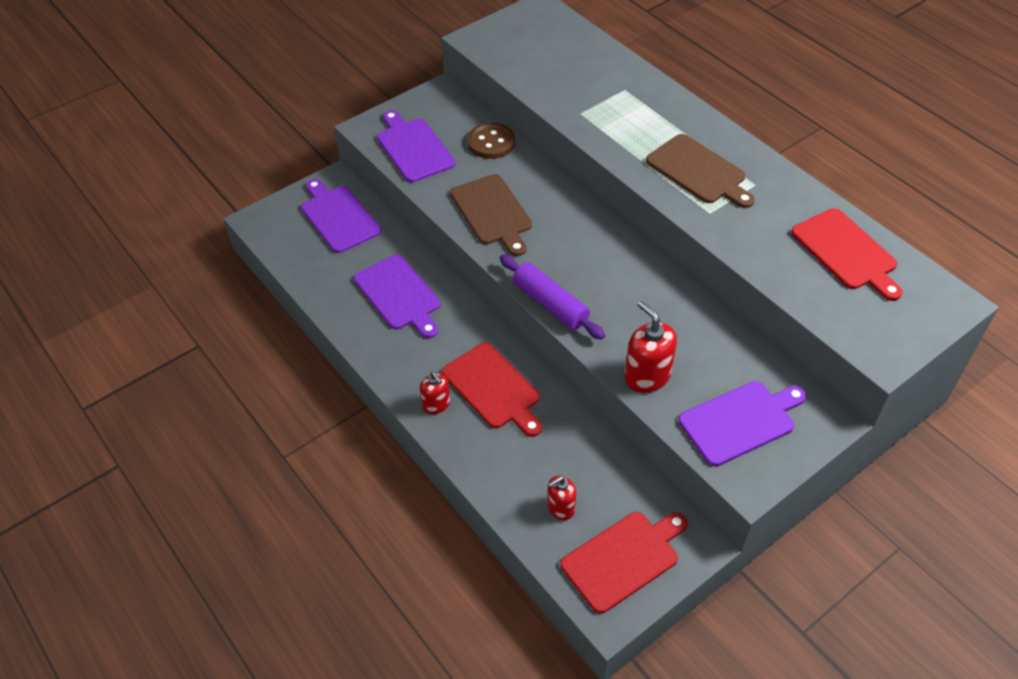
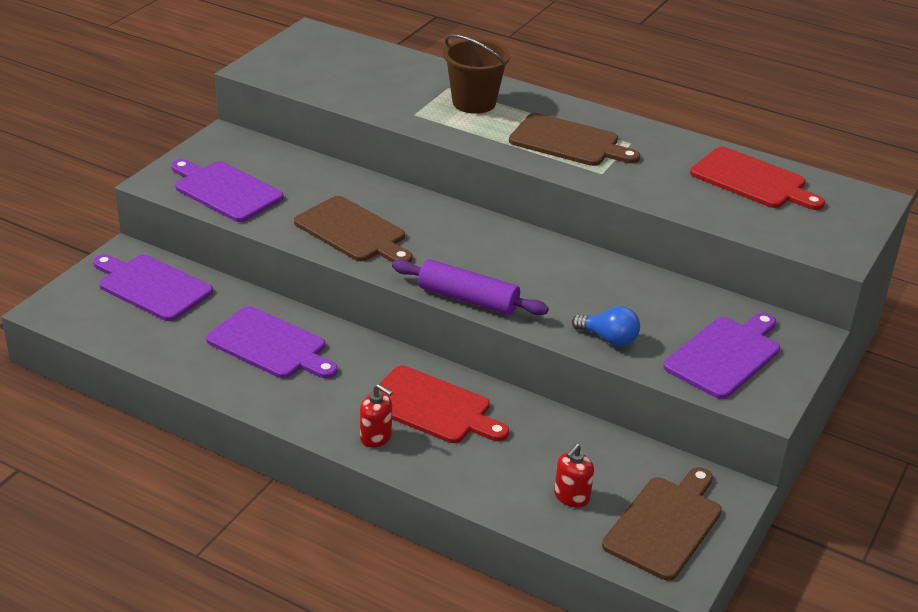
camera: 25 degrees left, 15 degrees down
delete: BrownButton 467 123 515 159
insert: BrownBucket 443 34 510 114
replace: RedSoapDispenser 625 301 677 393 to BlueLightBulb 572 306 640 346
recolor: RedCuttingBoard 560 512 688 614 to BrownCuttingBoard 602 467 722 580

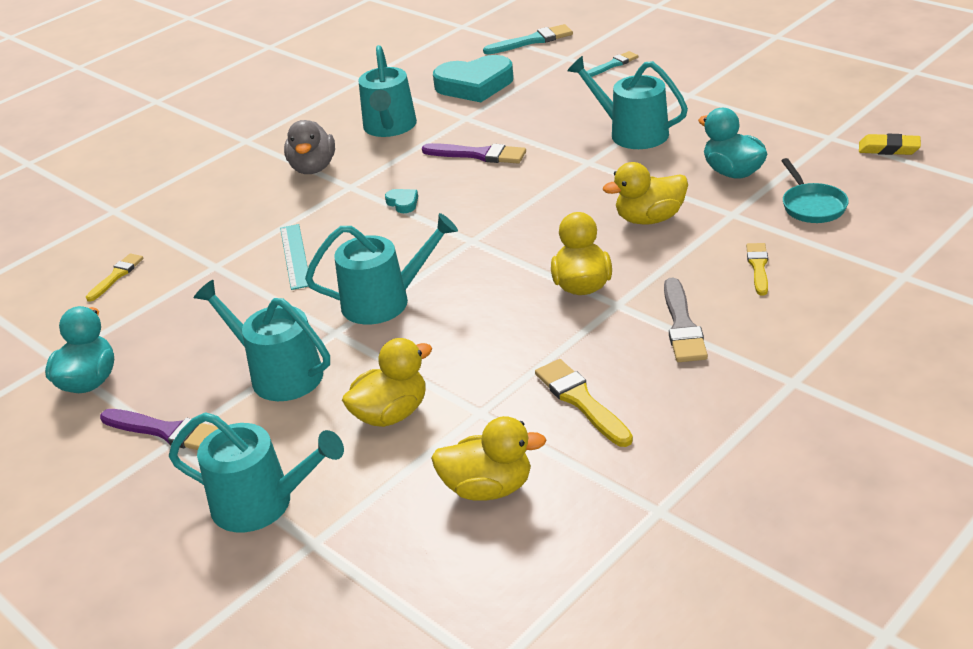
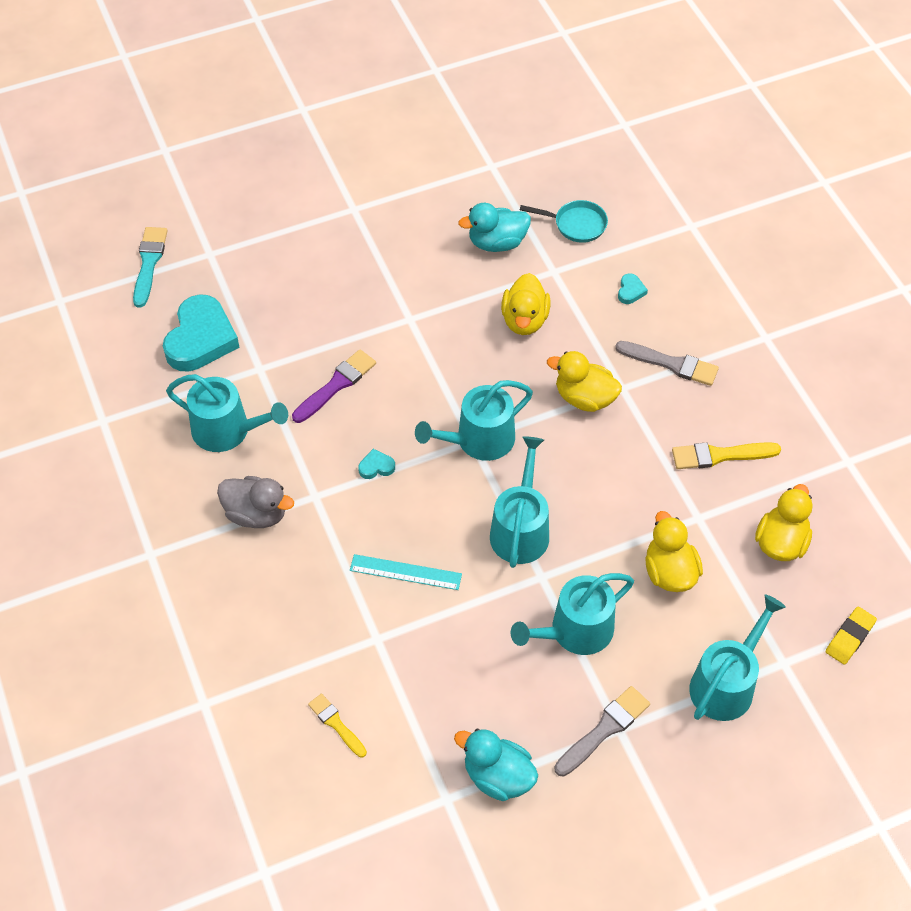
camera: 70 degrees left, 20 degrees up
delete: TurquoiseBrush 587 51 638 77
move: TurquoiseWateringCan 567 56 688 149 to 415 380 533 461; YellowEraser 859 134 921 155 to 826 607 877 664
replace: YellowBrush 746 243 768 295 to TurquoiseHeart 618 273 648 304
recolor: PurpleBrush 100 409 219 450 to GreyBrush 554 686 650 777

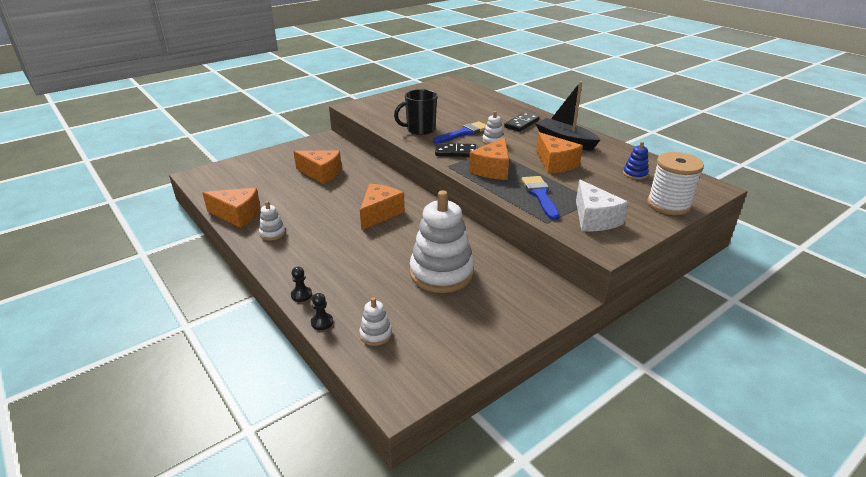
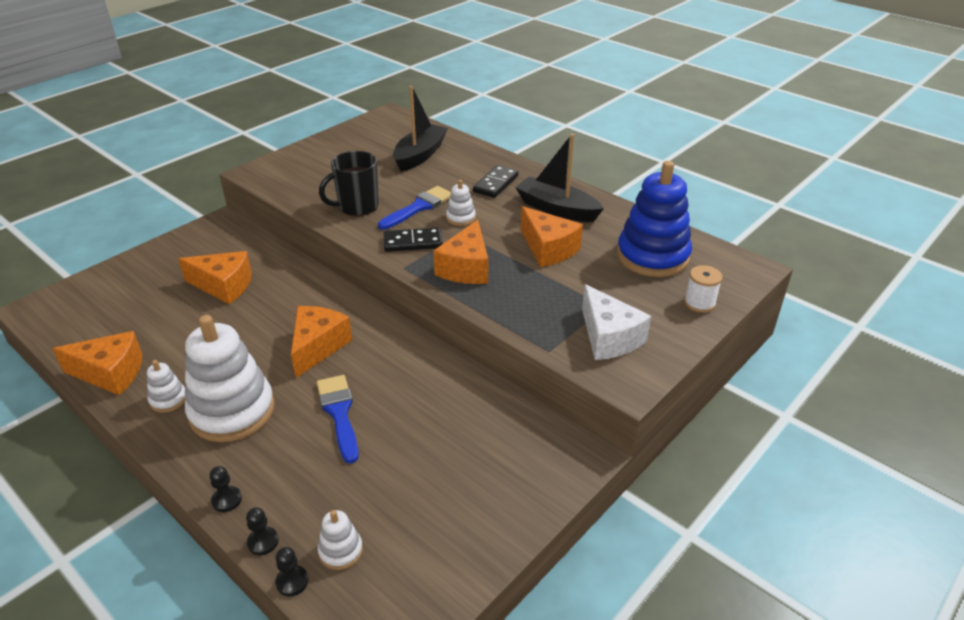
camera: 10 degrees left, 5 degrees up
insert: BlackPawn 275 547 308 596; BlackBoat 393 86 448 172
move: WhiteStackingToy 410 190 474 293 to 185 315 275 442; BlueBrush 522 176 560 220 to 316 375 359 464
resize: BlueStackingToy 623 142 649 180 = 617 161 692 277 x2.27; WhiteSpool 647 152 704 215 = 684 265 723 313 x0.57

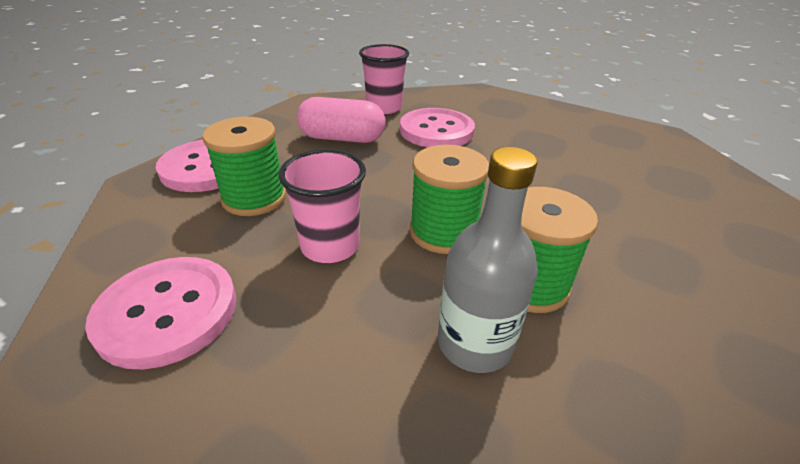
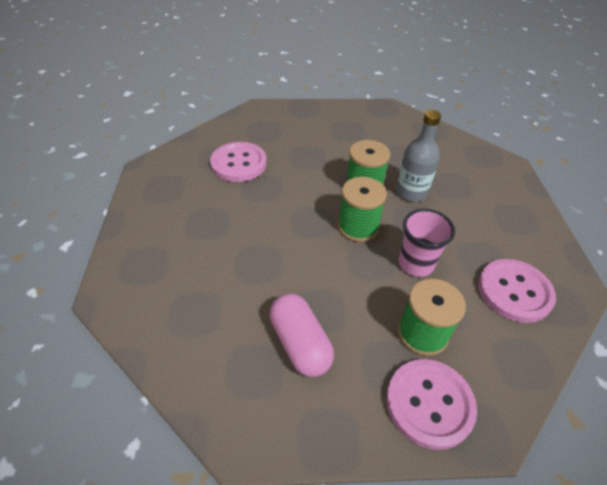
camera: 125 degrees left, 10 degrees up
delete: PinkCup 359 44 409 114
move: PinkButton 400 108 475 147 to 210 142 267 182

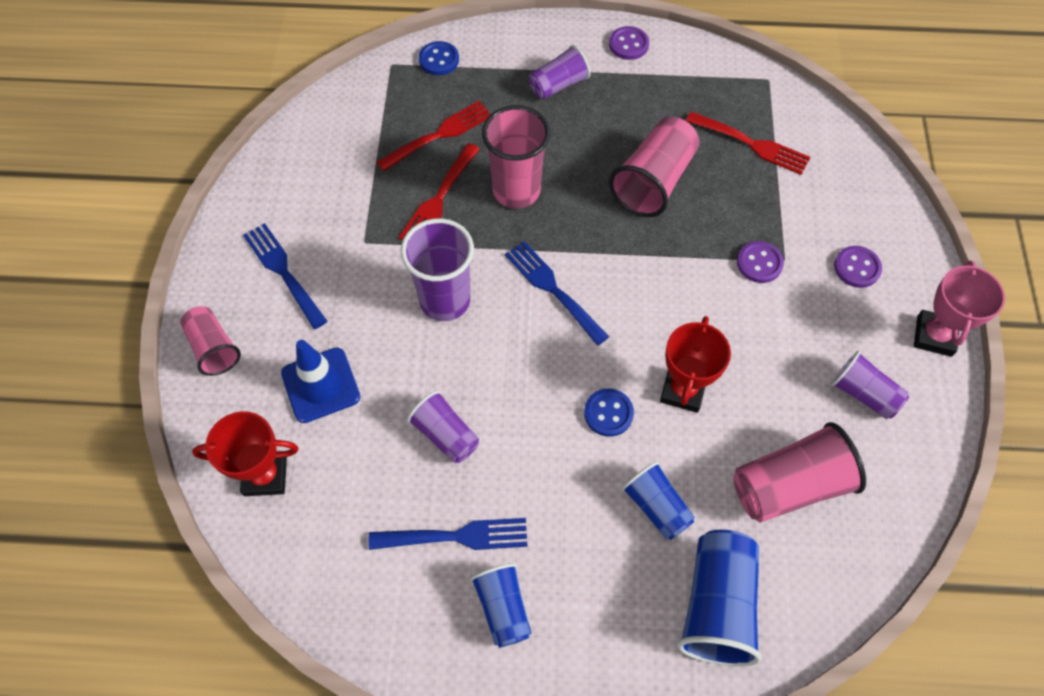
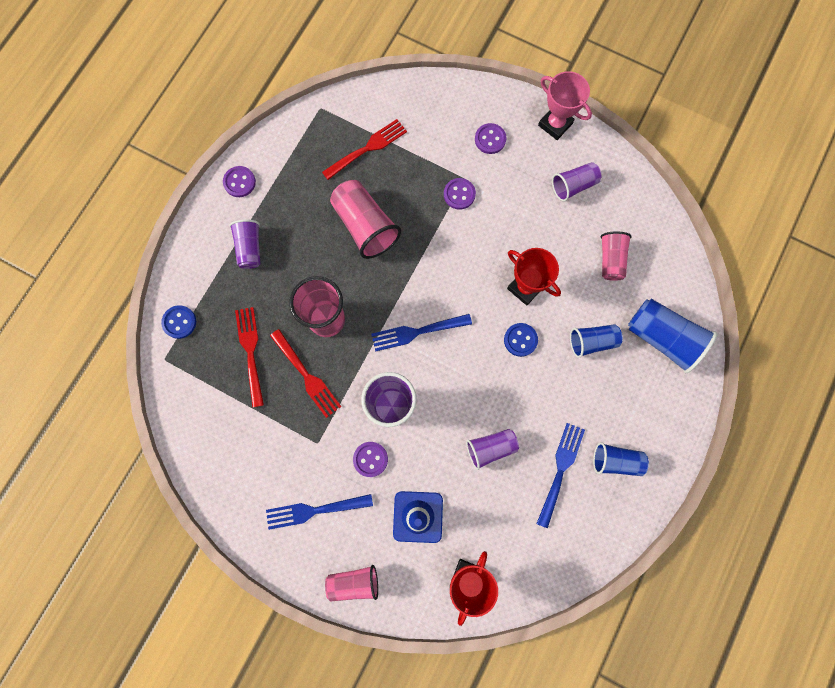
camera: 65 degrees left, 15 degrees up
insert: PurpleButton 353 442 388 477
resize: PinkCup 733 422 866 522 = 601 231 632 281 x0.62

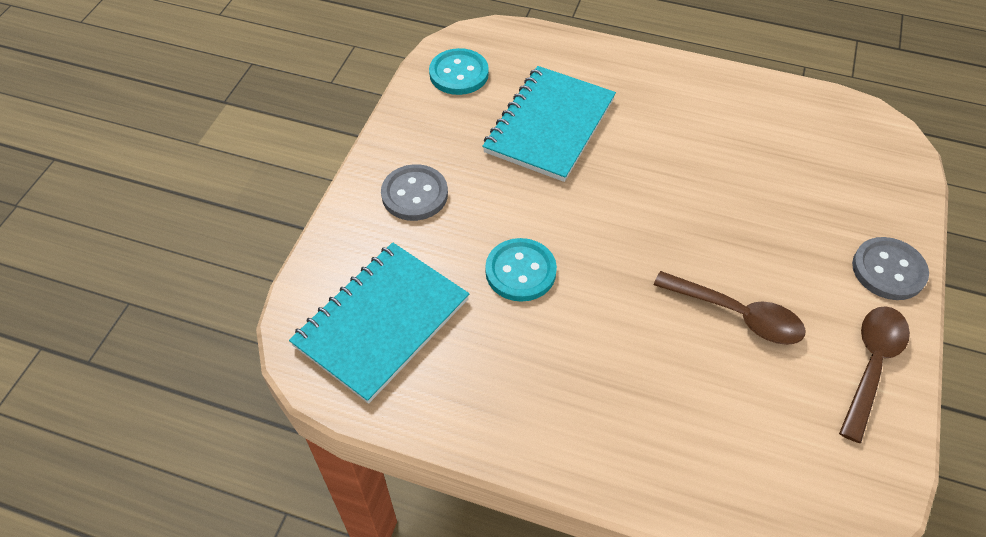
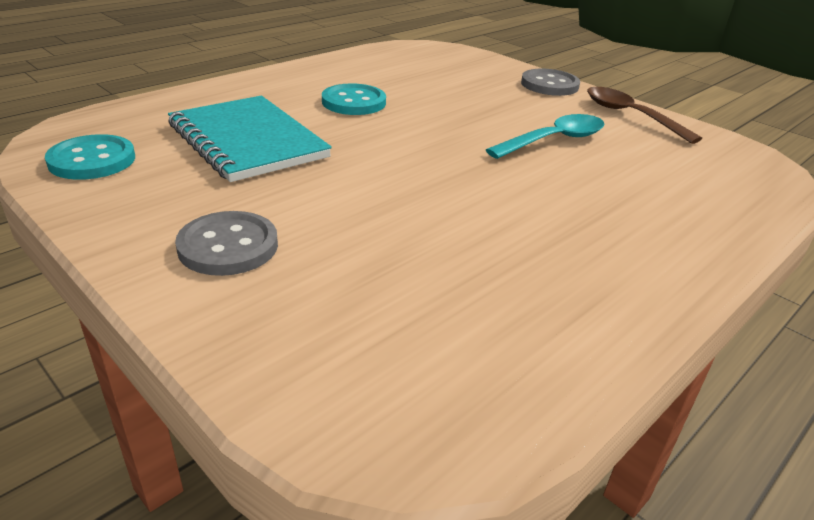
camera: 65 degrees left, 20 degrees down
delete: TurquoiseNotebook 289 242 469 404
move: TurquoiseButton 485 238 557 302 to 322 83 386 115
recolor: BrownSpoon 654 271 806 345 to TurquoiseSpoon 486 114 604 159

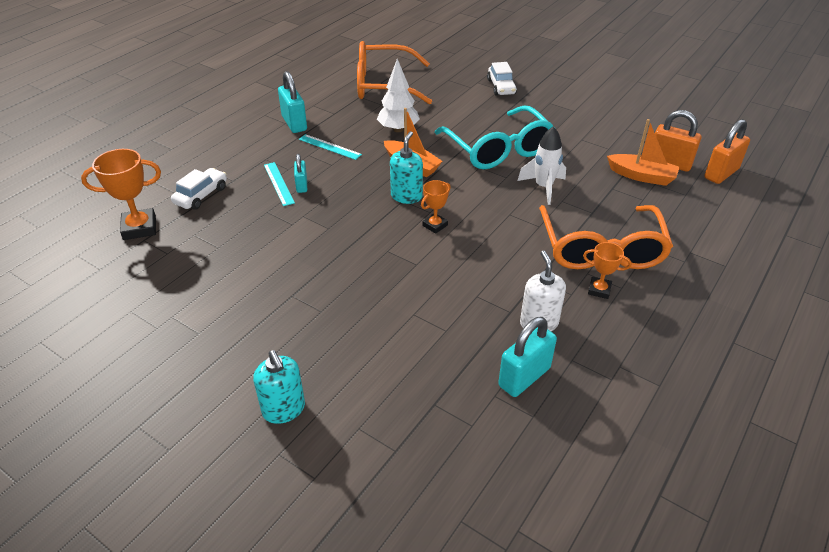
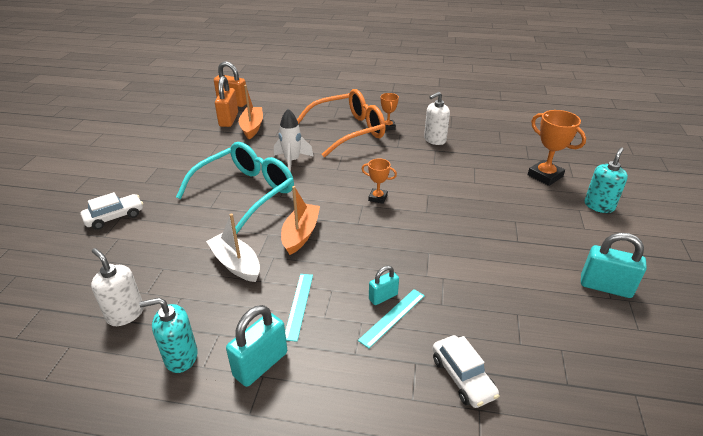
camera: 115 degrees left, 5 degrees down
move: TurquoiseSoapDispenser 390 131 423 204 to 139 298 198 373; OrangeTrophy 81 149 161 240 to 528 110 586 186; TurquoisePadlock 498 317 557 397 to 581 233 647 298
replace: OrangeGlasses 357 41 432 105 to WhiteSoapDispenser 91 248 144 326; WhiteTree 377 59 420 132 to WhiteBoat 206 214 260 282
rotate: WhiteCar 171 168 227 210 = 433 335 499 408 120 degrees counterclockwise

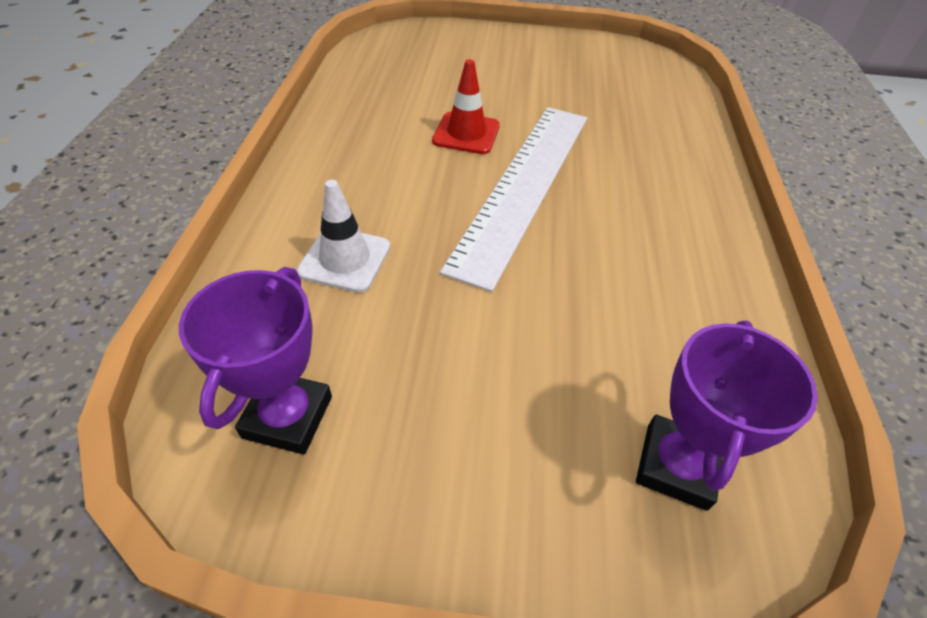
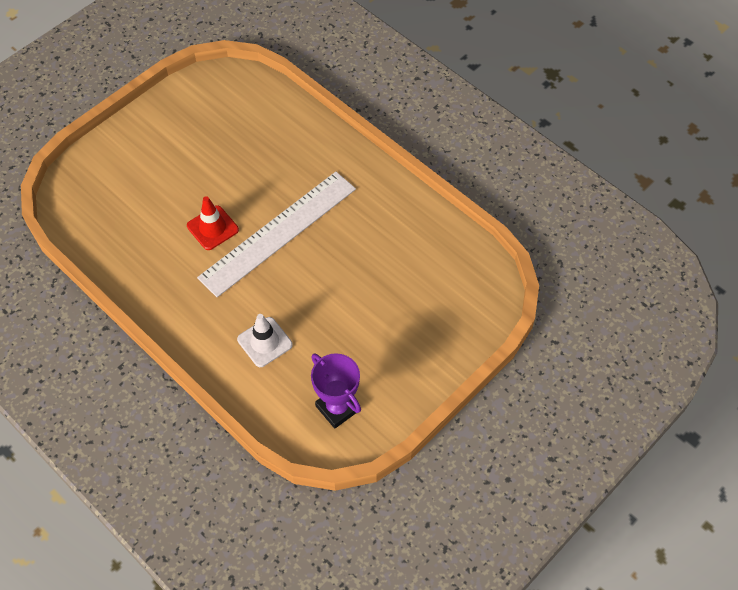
camera: 50 degrees left, 10 degrees up
delete: PurpleTrophy 636 321 818 511
rotate: WhiteRuler 440 107 587 292 = 197 172 356 297 75 degrees clockwise

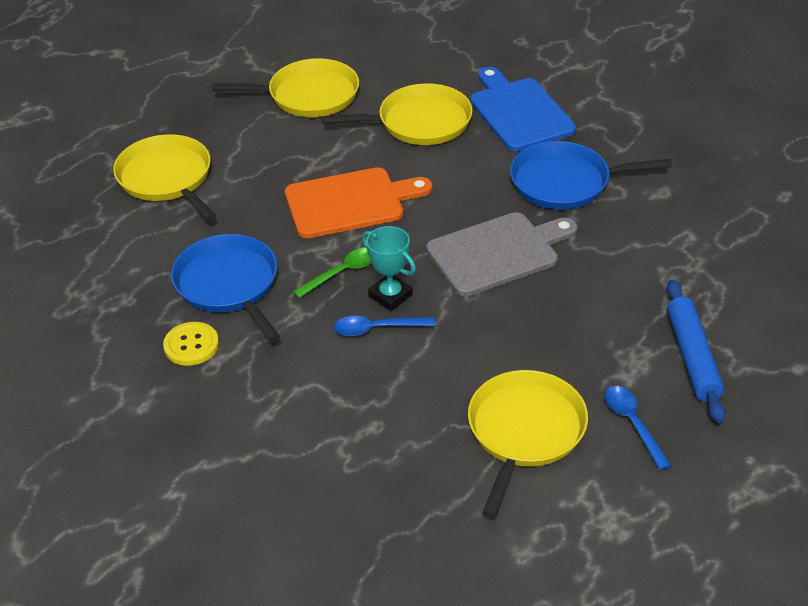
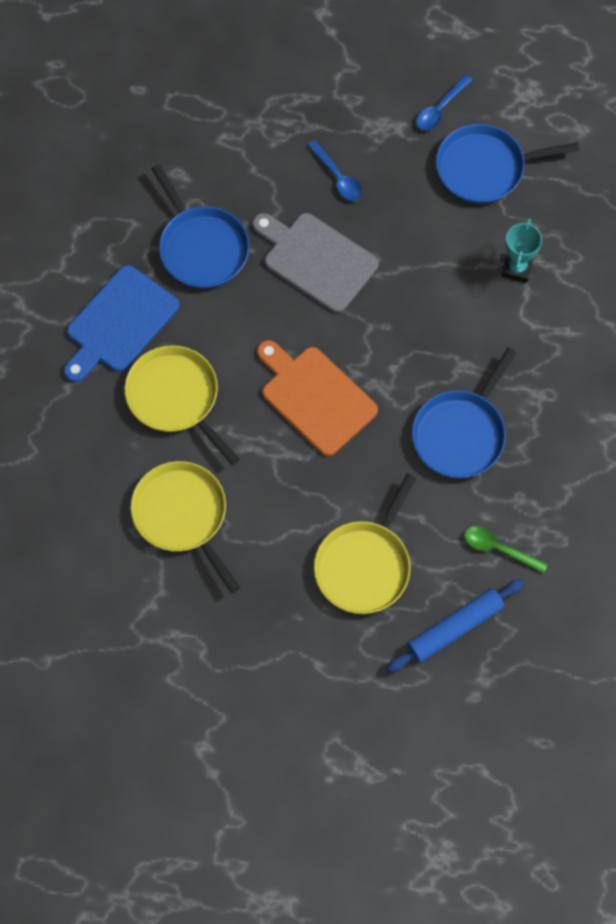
camera: 120 degrees left, 25 degrees up
delete: YellowButton 163 322 219 366
move: BlueSpoon 333 316 435 337 to 307 140 362 201; BlueRollingPin 667 280 726 423 to 386 579 524 672; GreenSpoon 293 247 371 298 to 464 526 548 573; TurquoiseTrophy 362 226 416 311 to 502 218 542 282
recolor: YellowPan 468 370 588 518 to BluePan 436 124 580 204

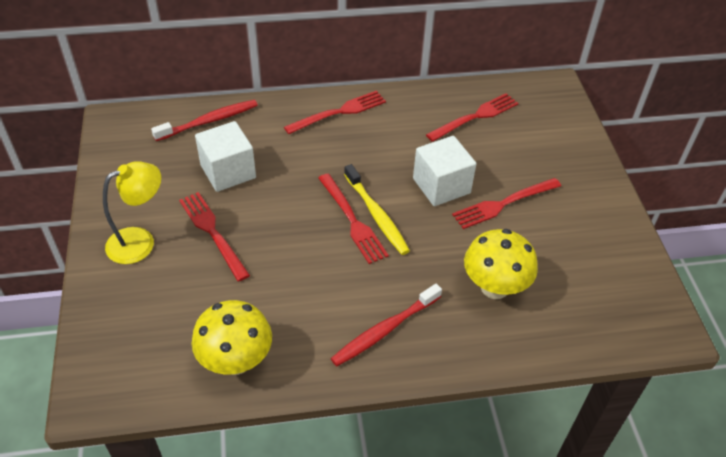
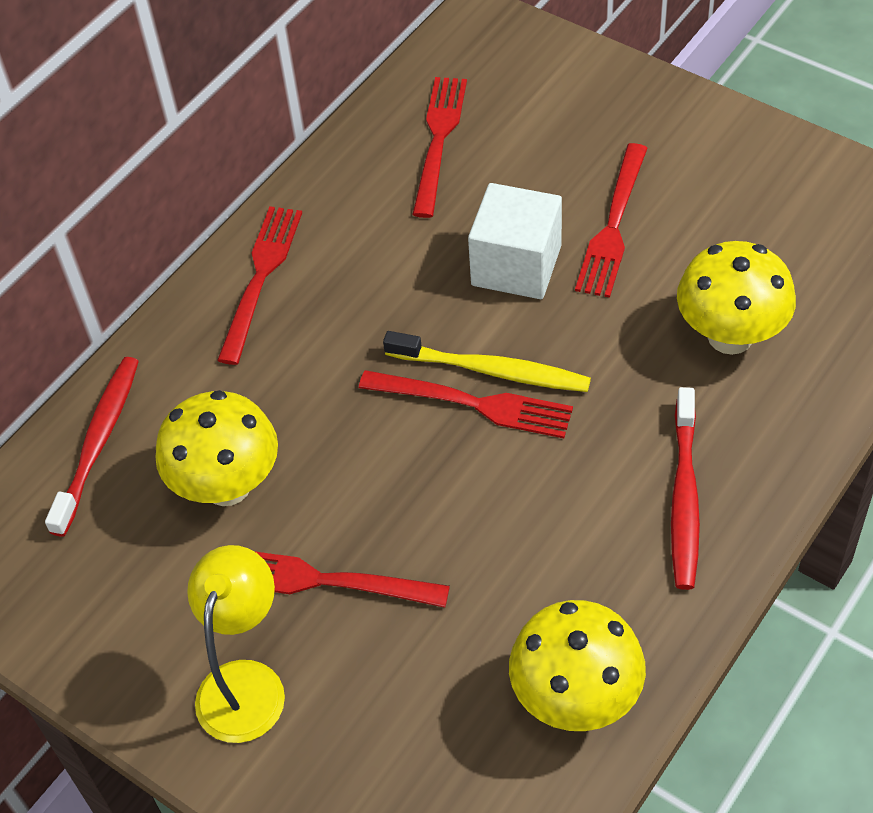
camera: 40 degrees left, 5 degrees up
replace: WhiteCube 195 121 256 192 to YellowMushroom 155 390 278 506

